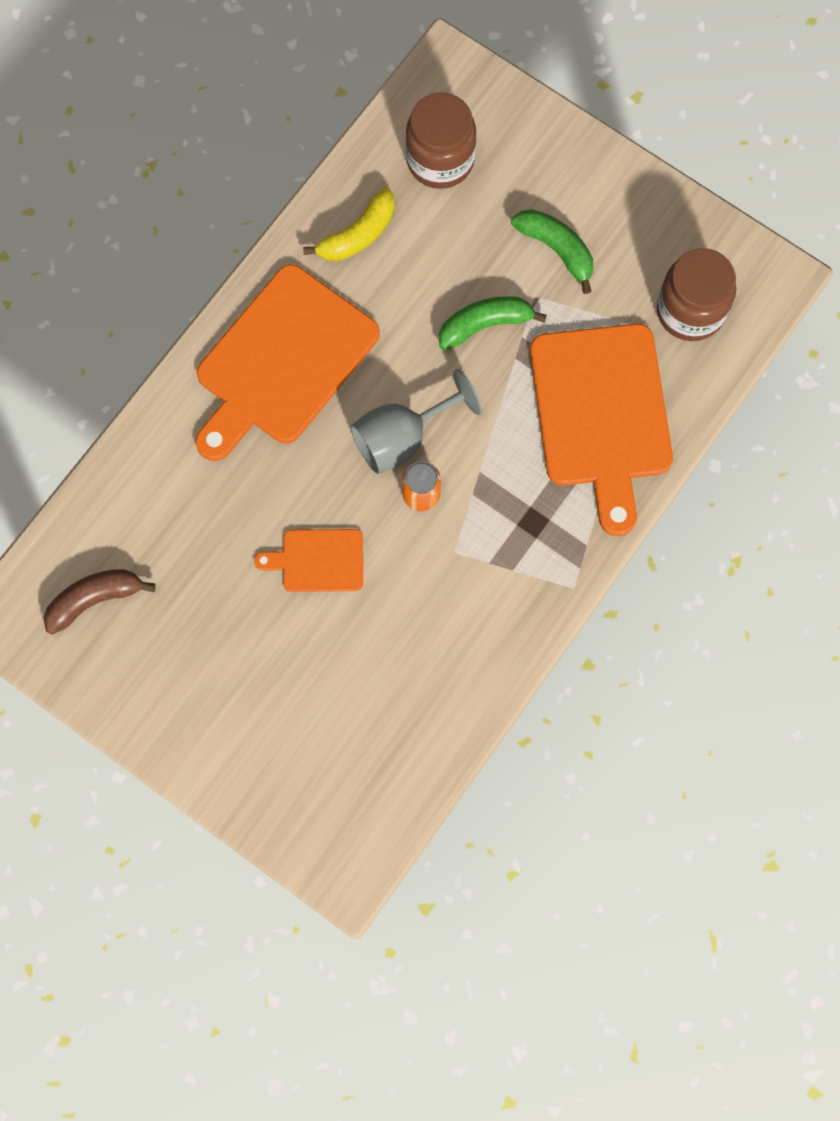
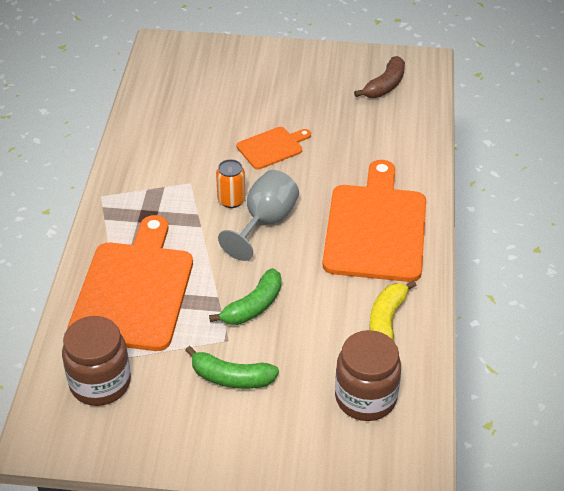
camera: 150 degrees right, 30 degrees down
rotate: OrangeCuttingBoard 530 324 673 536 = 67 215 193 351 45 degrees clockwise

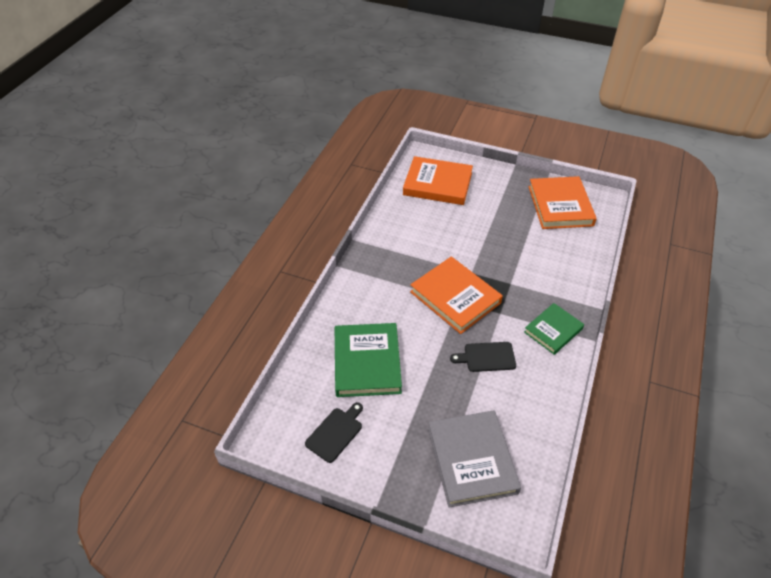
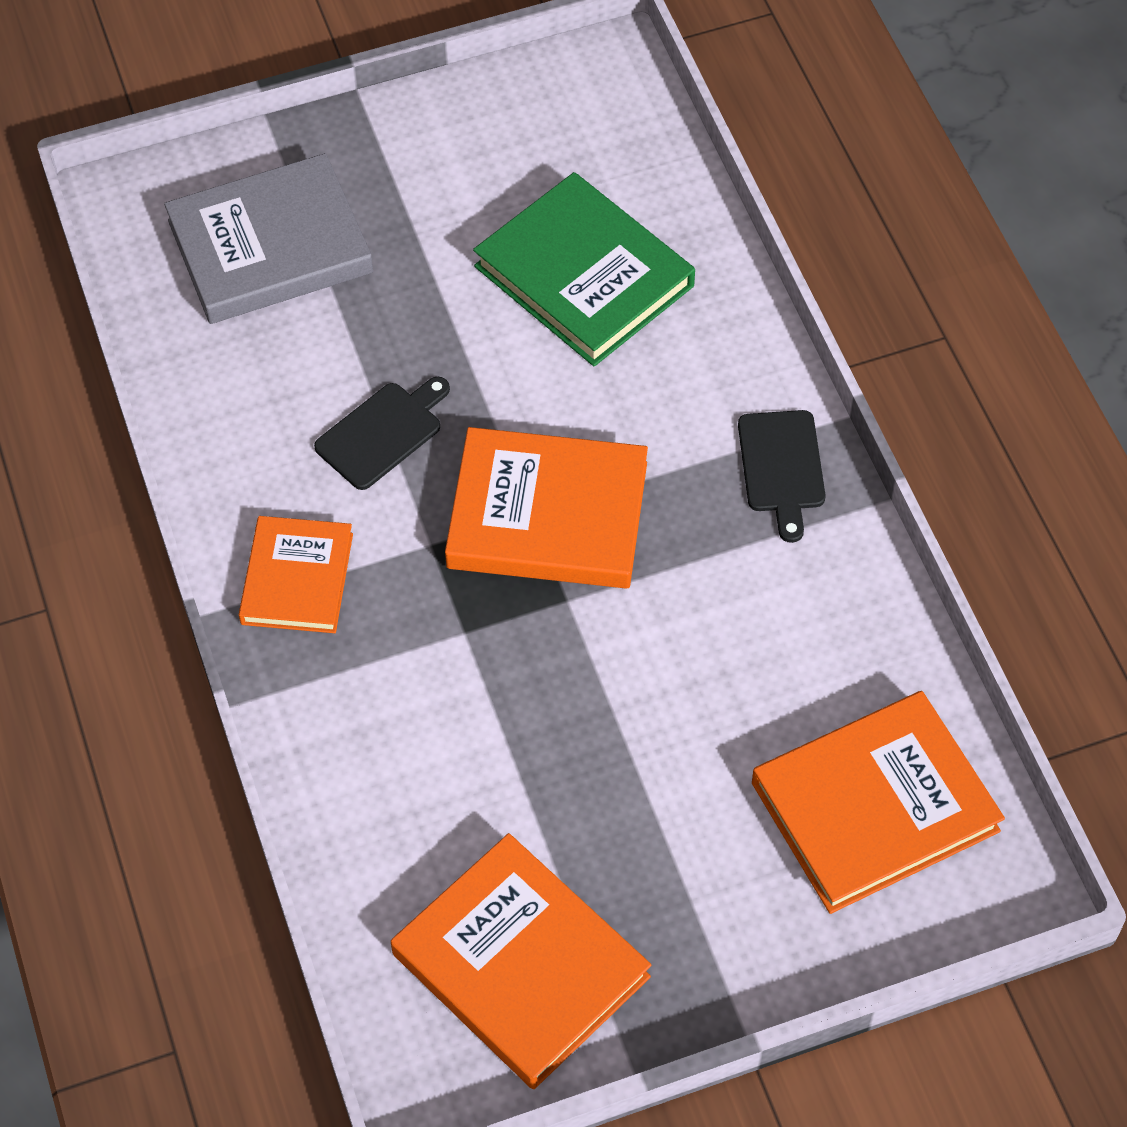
camera: 140 degrees right, 10 degrees up
move: BlackCuttingBoard 305 402 363 463 to 738 410 826 543
recolor: GreenBook 524 303 584 355 to OrangeBook 239 516 353 633
rotate: GreyBook 428 410 521 507 = 164 153 373 324 60 degrees counterclockwise

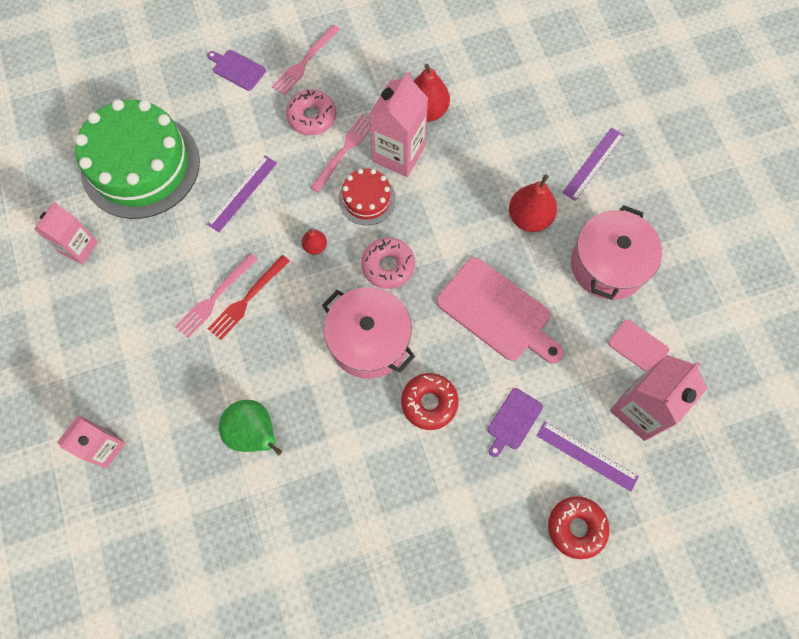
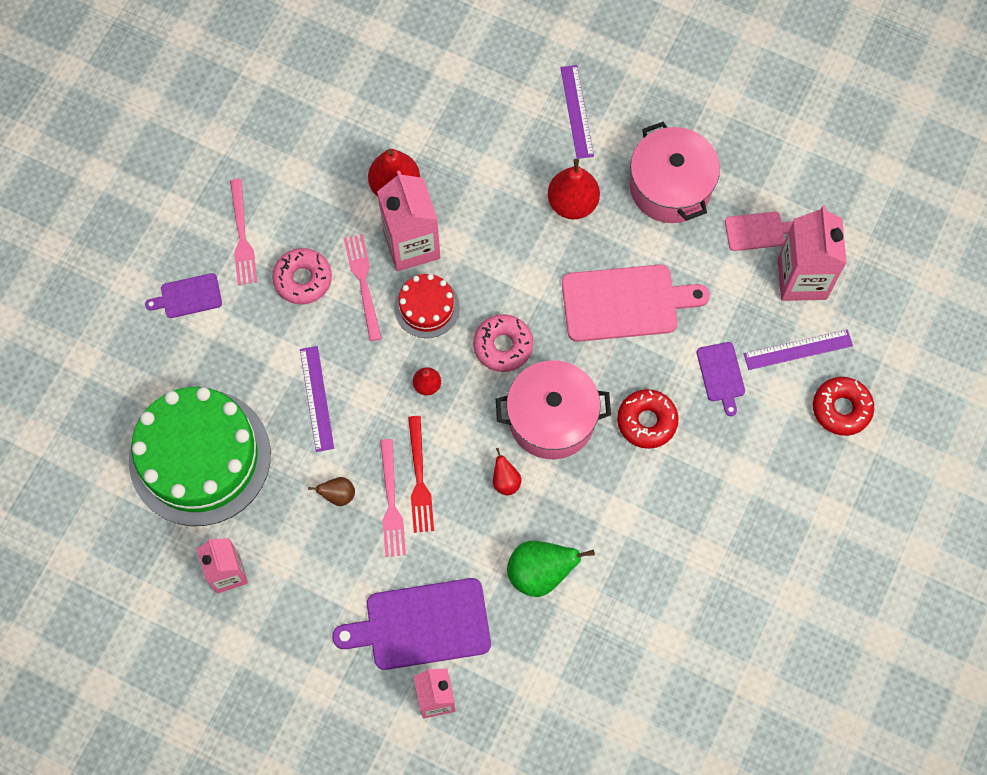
camera: 45 degrees left, 0 degrees up
insert: BrownPear 308 477 355 506; PurpleCuttingBoard 332 578 491 670; RedPear 493 448 522 495

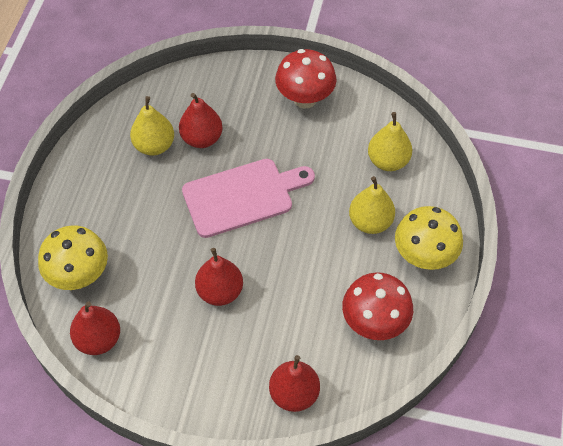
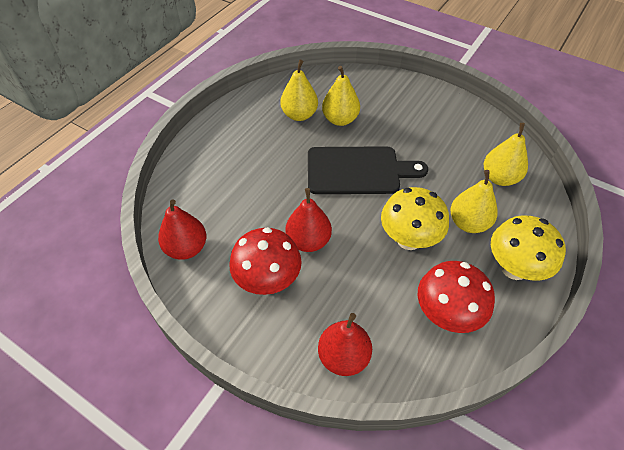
camera: 20 degrees right, 5 degrees down
move: RedMushroom 275 49 337 109 to 229 227 302 295; YellowMushroom 38 225 108 290 to 381 187 449 250
recolor: PinkCuttingBoard 182 159 315 238 to BlackCuttingBoard 308 146 428 194; RedPear 179 93 223 148 to YellowPear 322 66 360 126

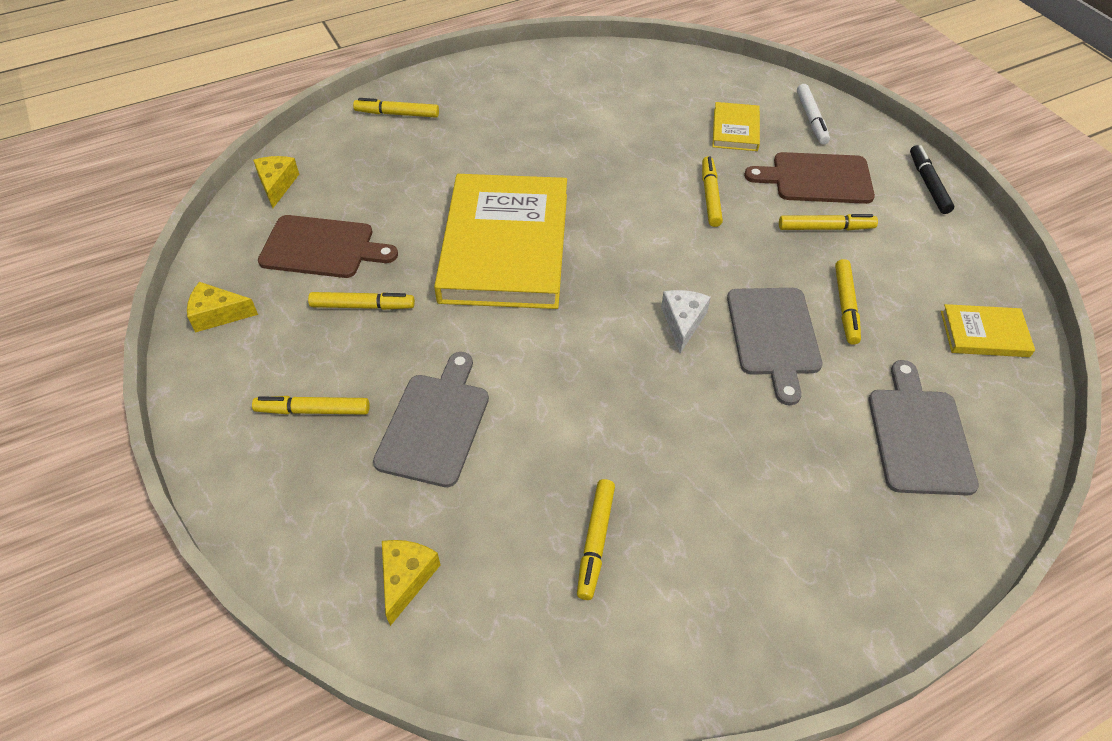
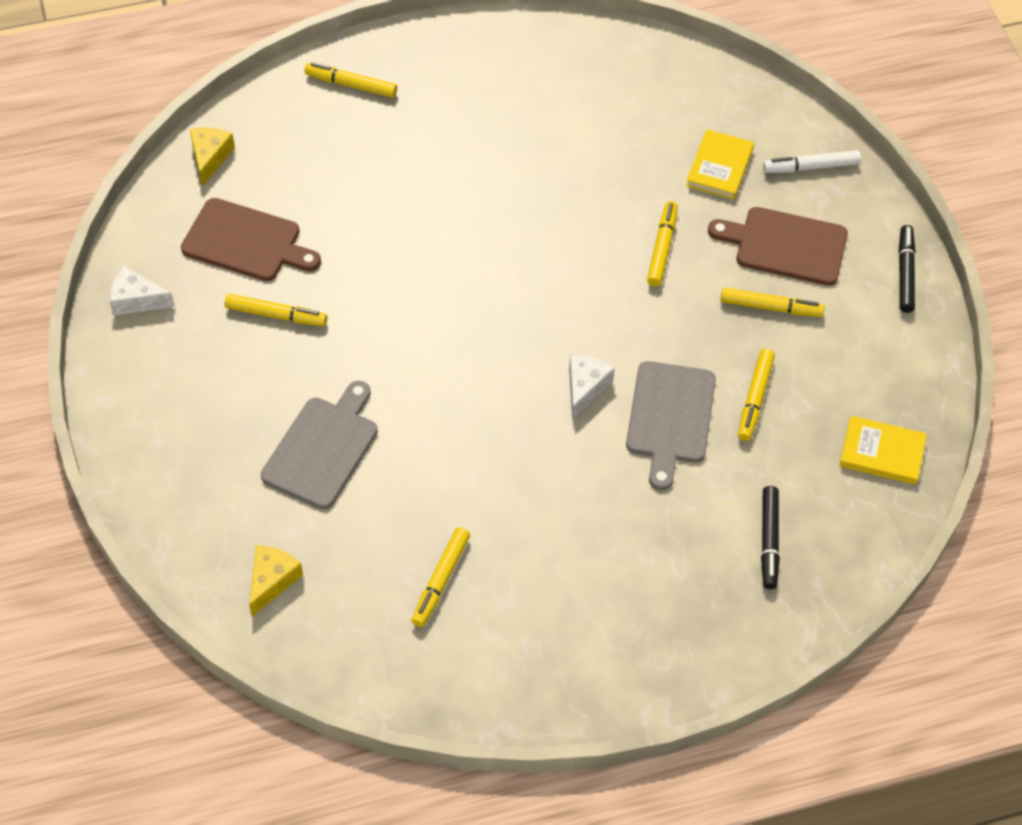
camera: 10 degrees right, 5 degrees up
delete: YellowMarker 252 396 370 415; YellowBook 434 174 567 309
replace: GreyCuttingBoard 869 360 979 495 to BlackMarker 761 486 780 589
recolor: YellowCheese 187 282 258 332 to WhiteCheese 110 266 175 316
rotate: WhiteMarker 797 84 830 145 = 763 150 861 173 75 degrees clockwise

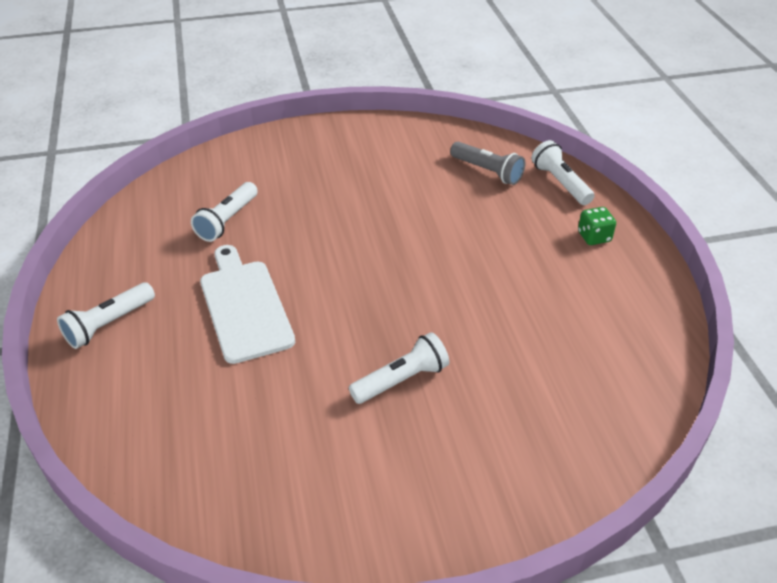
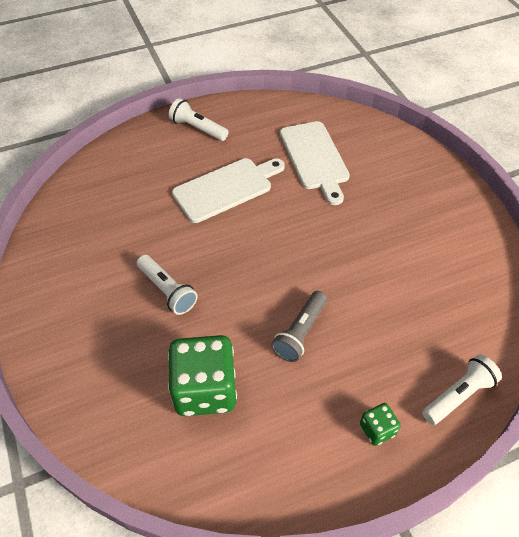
camera: 80 degrees right, 10 degrees up
insert: GreenDice 168 335 237 416
move: GreyFlashlight 450 142 525 185 to 271 291 327 362
replace: WhiteFlashlight 191 182 258 242 to WhiteCuttingBoard 280 121 350 205

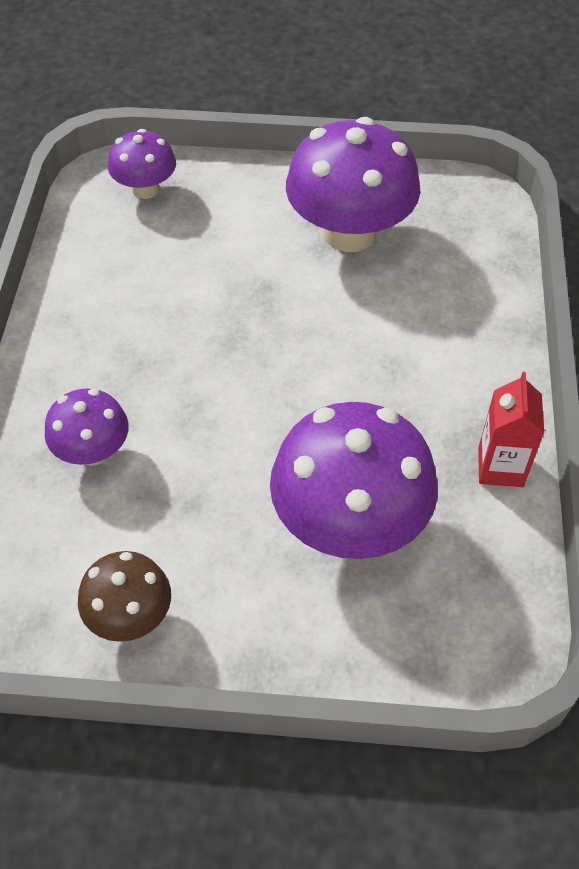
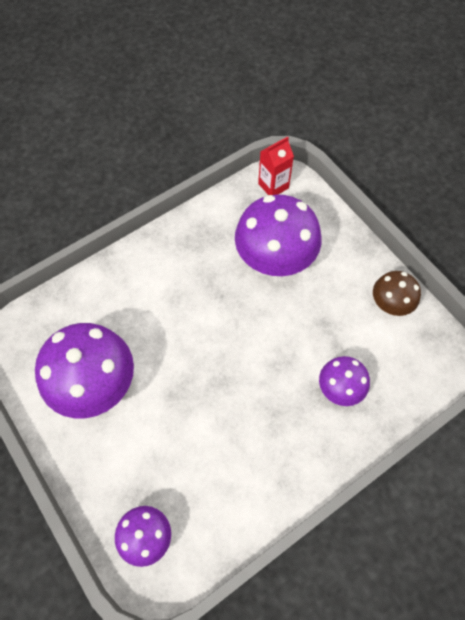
camera: 130 degrees left, 10 degrees up
move: RedCarton 478 372 544 487 to 258 136 294 195

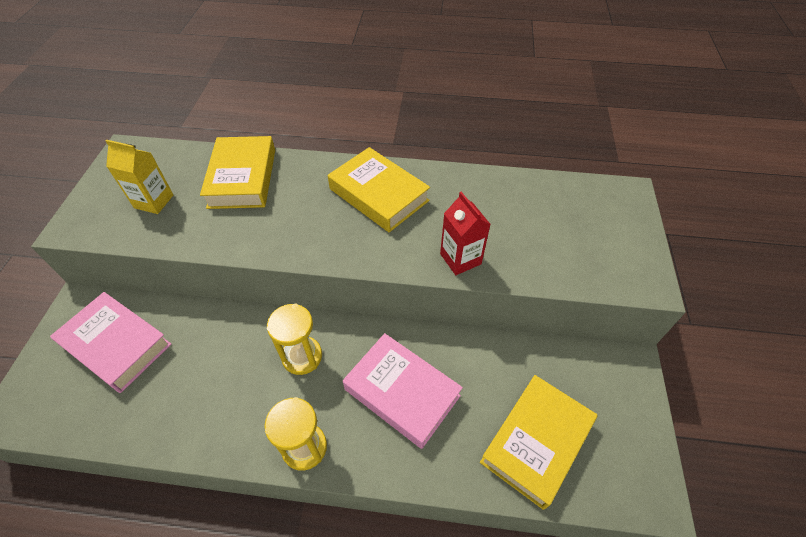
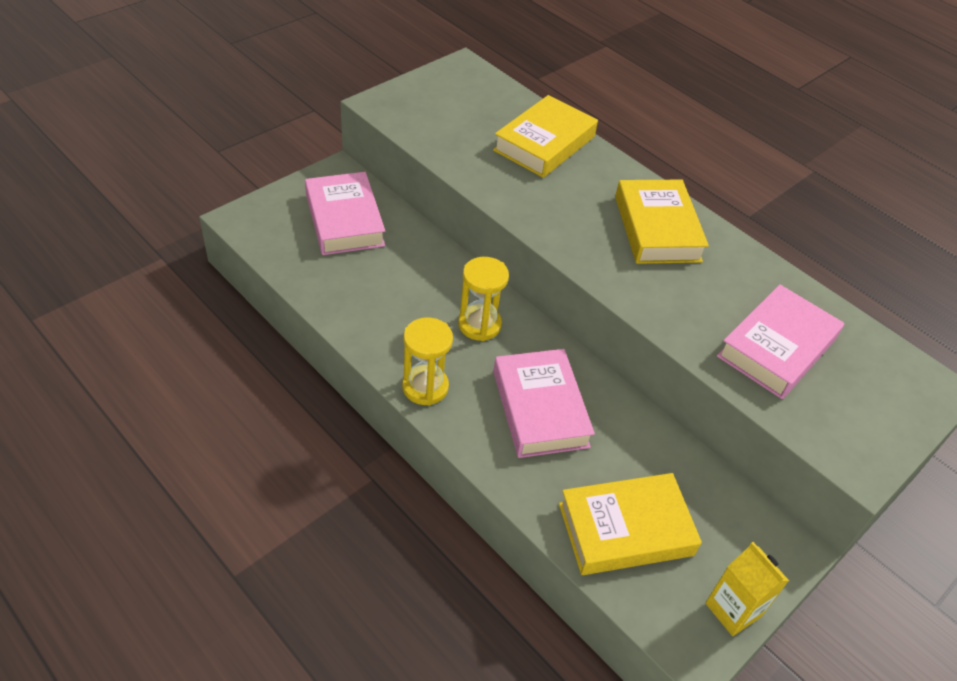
camera: 35 degrees right, 5 degrees down
delete: RedCarton 440 192 491 275
insert: PinkBook 717 284 844 399
move: YellowCarton 106 140 173 214 to 705 542 789 636

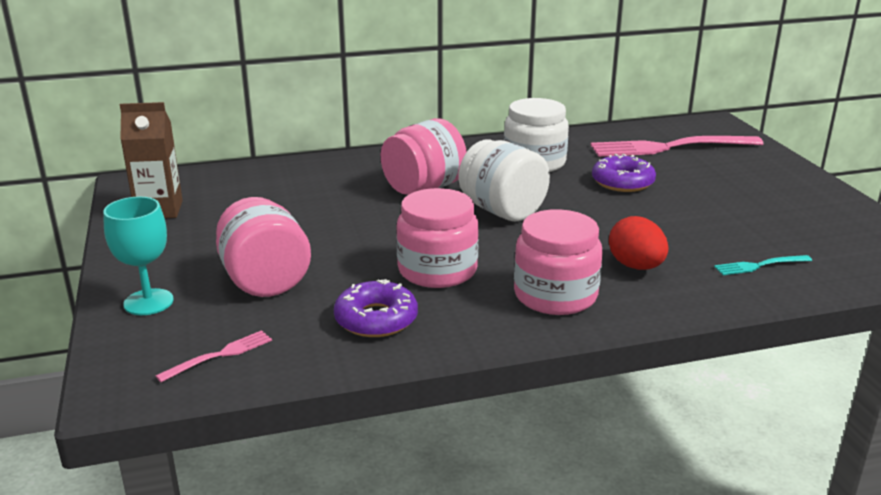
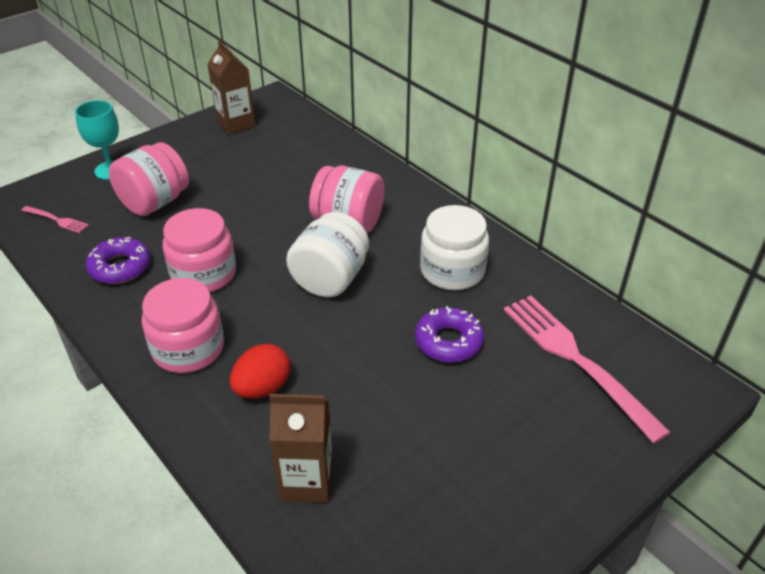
camera: 65 degrees right, 15 degrees up
replace: TurquoiseFork 714 255 812 275 to BrownCarton 269 394 333 503

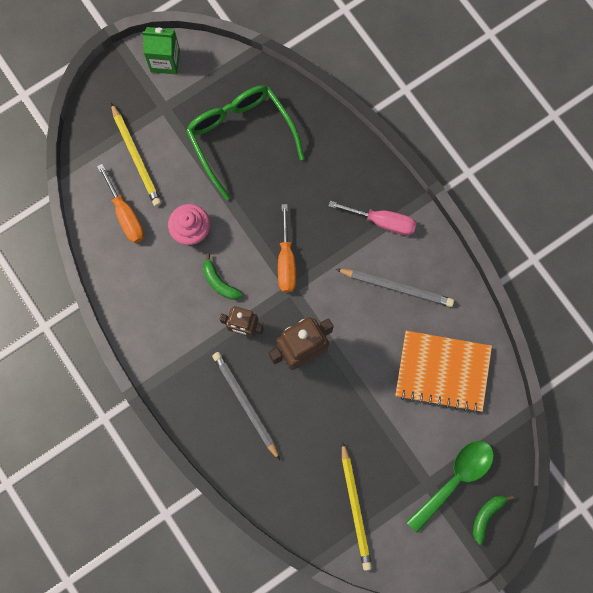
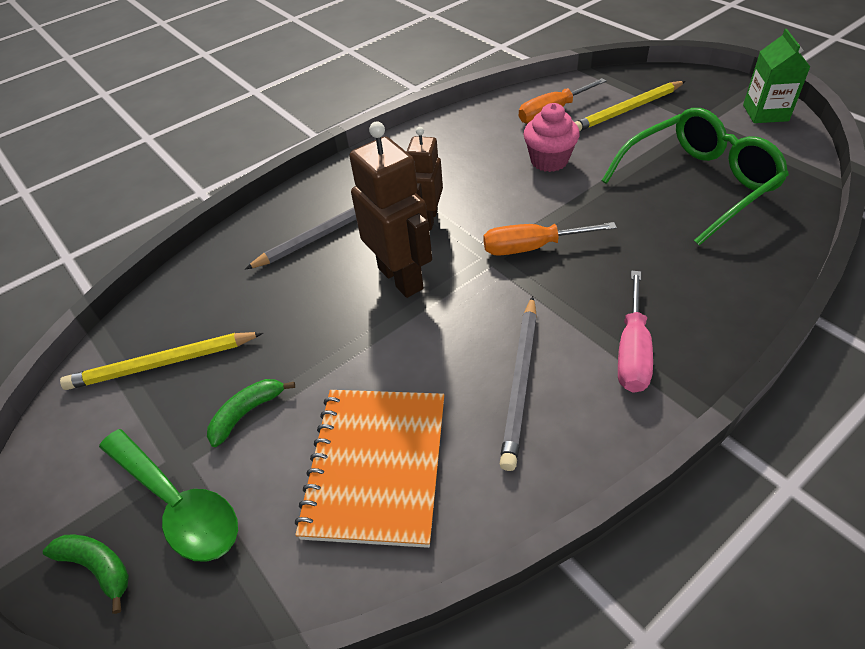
camera: 90 degrees right, 30 degrees down
move: GreenBanana 203 253 243 300 to 207 379 295 447

